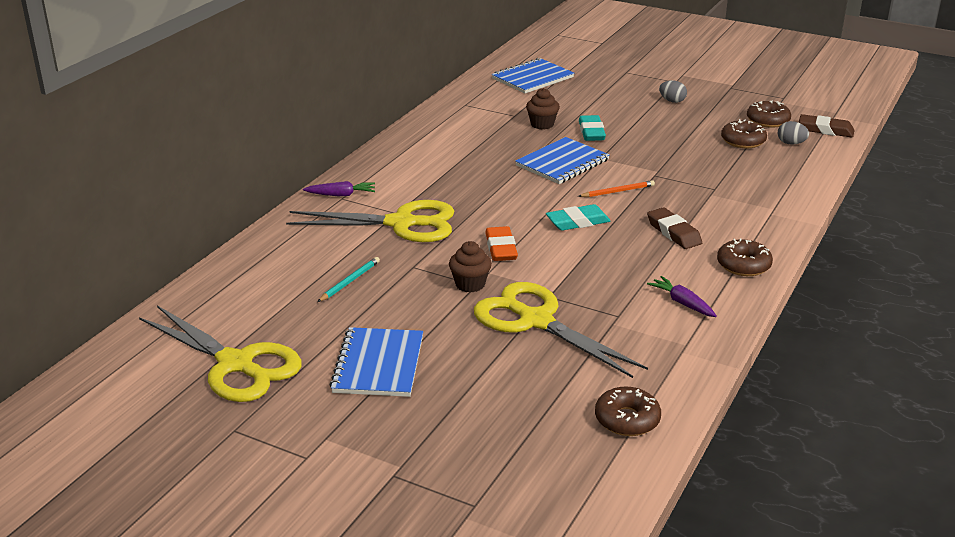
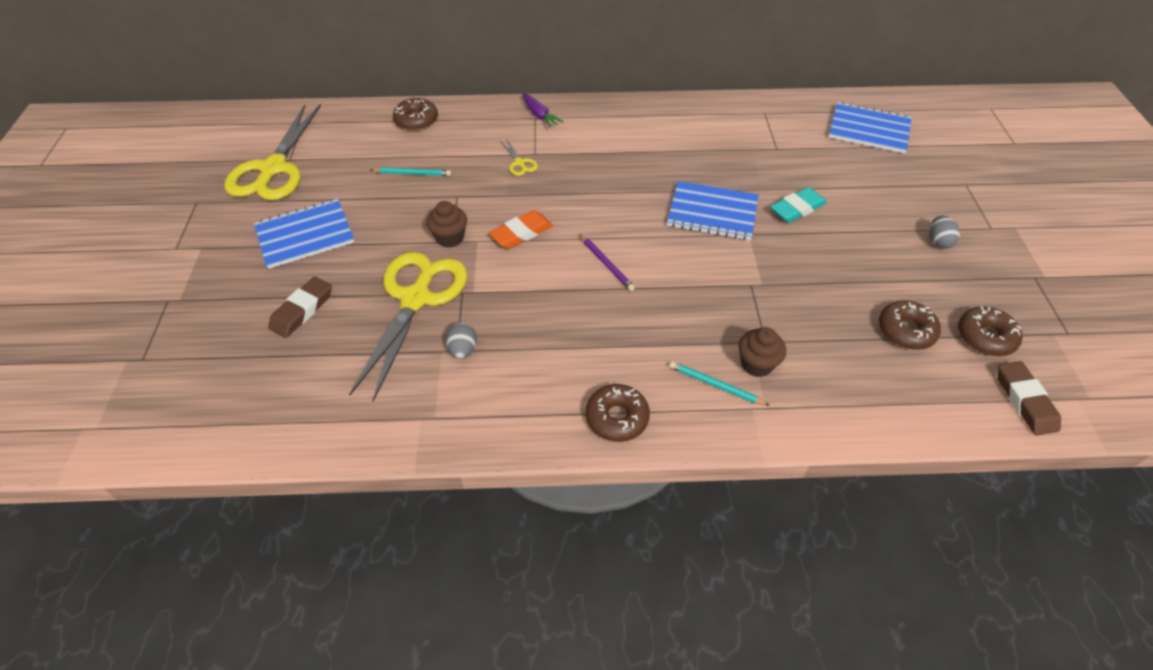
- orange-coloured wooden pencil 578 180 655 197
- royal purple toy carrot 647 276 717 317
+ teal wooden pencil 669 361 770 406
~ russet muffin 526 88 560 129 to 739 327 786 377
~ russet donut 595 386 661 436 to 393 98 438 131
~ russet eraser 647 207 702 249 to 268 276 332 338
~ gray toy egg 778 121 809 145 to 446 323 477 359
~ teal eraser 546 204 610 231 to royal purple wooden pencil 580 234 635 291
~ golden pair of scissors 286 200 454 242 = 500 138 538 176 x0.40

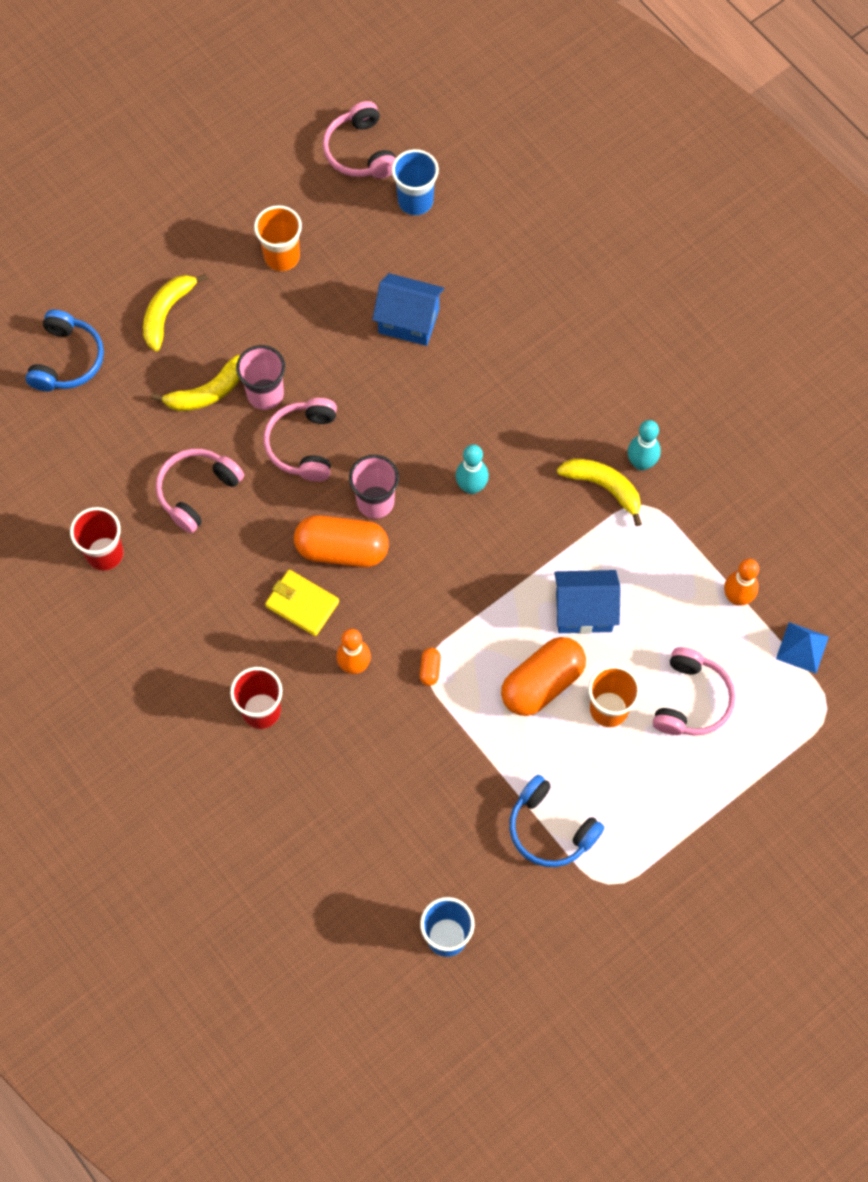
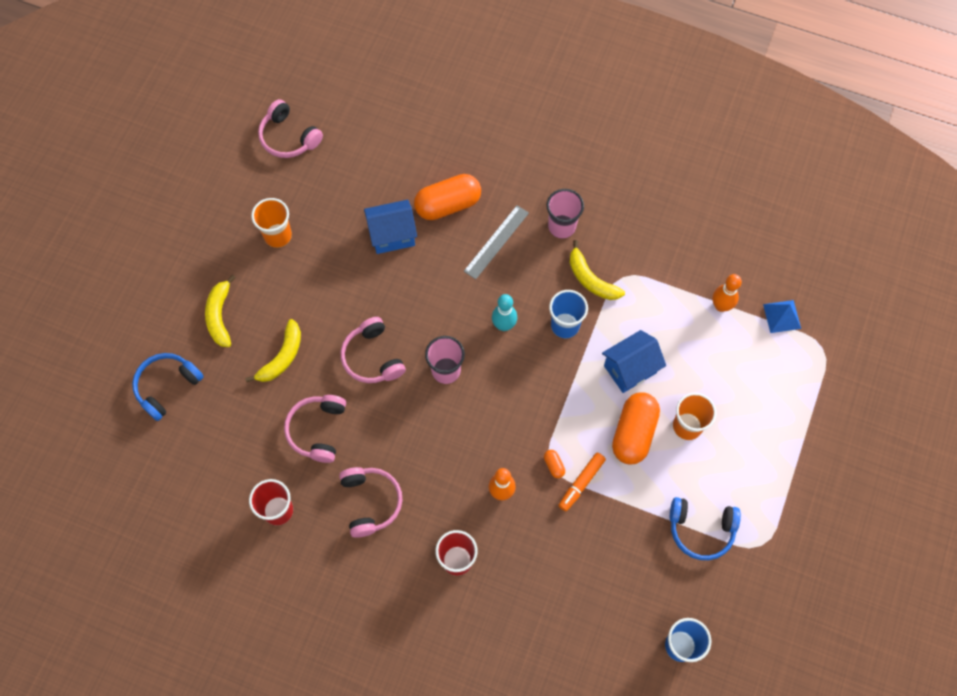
- golden billfold 265 570 339 636
- teal tenpin 628 420 661 470
+ gray ruler 464 205 529 279
+ orange-coloured marker 558 453 606 511
~ rosy beaker 236 345 285 410 to 546 189 584 239
~ orange-coloured pill 294 515 389 567 to 414 174 481 220
~ royal blue beaker 392 149 439 215 to 549 290 588 338
~ rosy headphones 653 647 735 736 to 339 467 403 538
~ royal blue headphones 25 310 104 391 = 132 353 204 421 120 degrees counterclockwise
~ golden banana 557 459 642 526 = 569 240 625 300 135 degrees counterclockwise

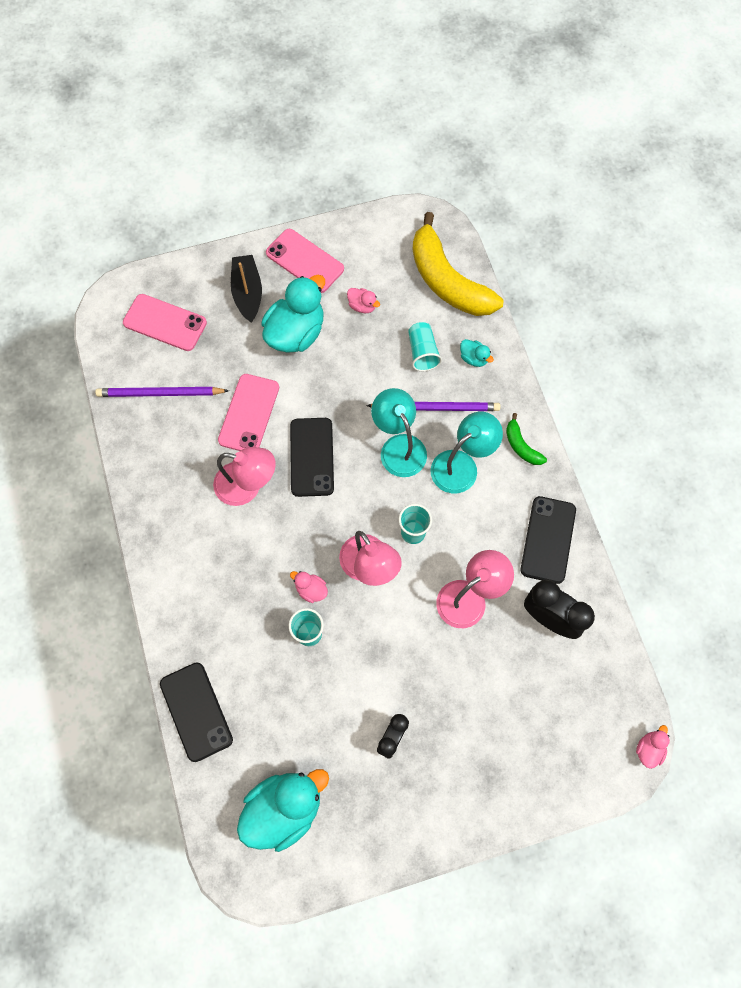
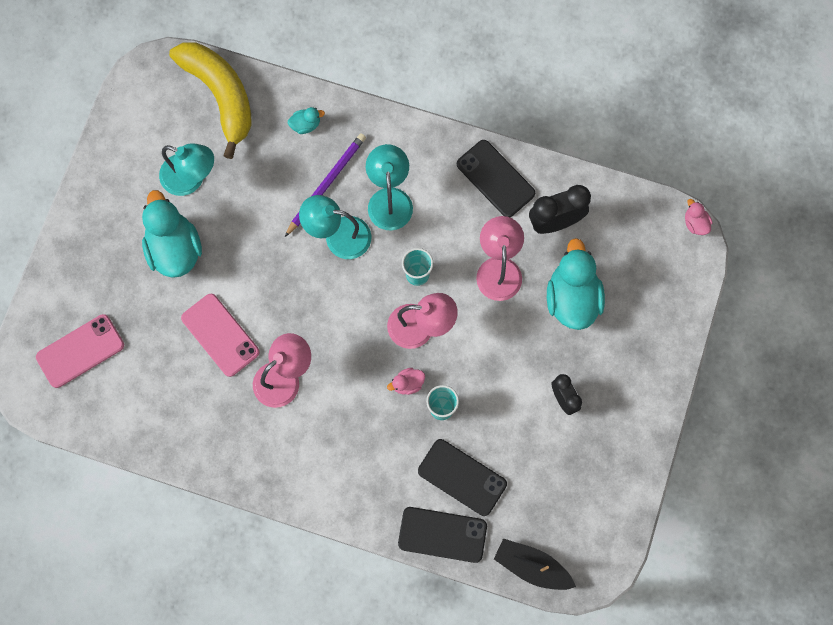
- royal purple wooden pencil 95 387 229 397
- rosy mobile phone 266 229 344 293
- teal beaker 408 322 442 371
- leaf-green banana 506 413 547 465
~ black sailboat 231 255 262 323 to 494 538 576 590
~ teal toy duck 237 769 329 852 to 547 238 605 330
~ black mobile phone 290 418 334 497 to 418 439 507 516
~ rosy toy duck 347 288 380 313 to teal desk lamp 159 143 214 196
~ golden banana 412 212 503 316 = 169 42 252 159 120 degrees counterclockwise

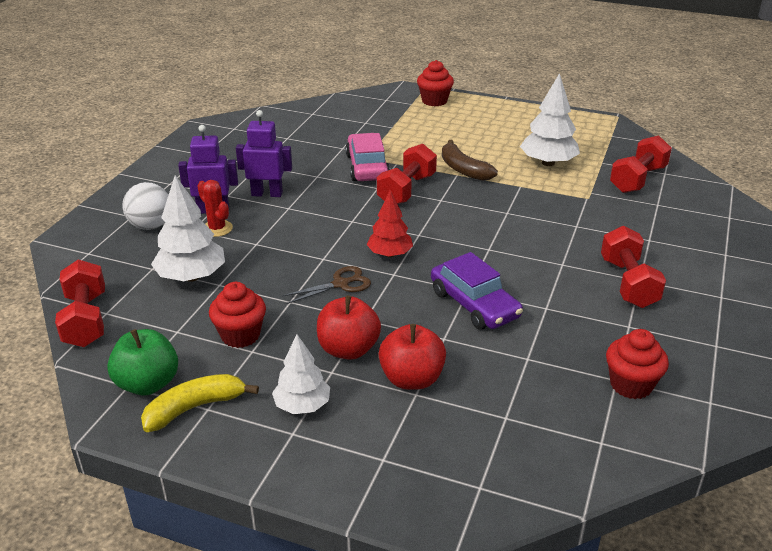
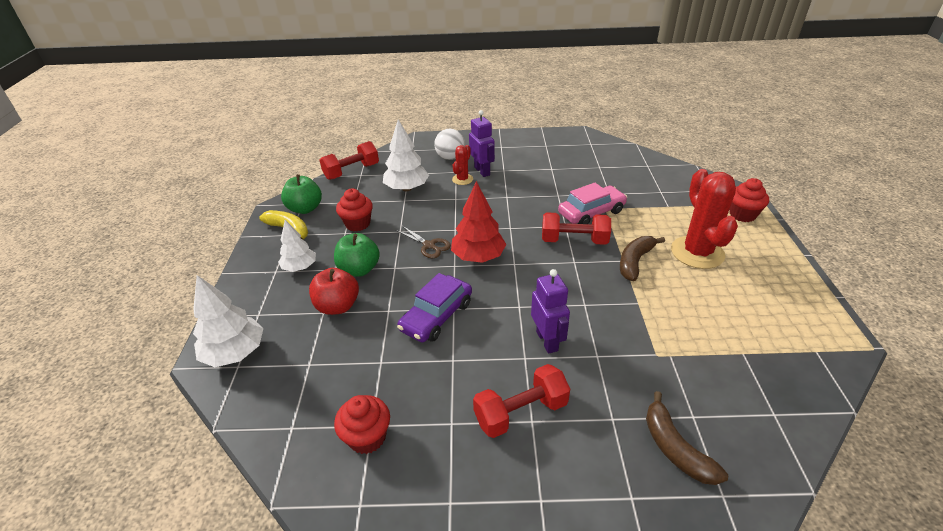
- red hand weight 610 135 672 193
+ russet banana 646 391 728 485
+ red prickly plant 671 169 738 269
~ royal purple robot 236 110 292 197 to 531 269 570 354
~ white fir tree 520 73 580 166 to 193 275 263 367
~ red toy apple 317 296 381 360 to leaf-green toy apple 334 233 380 277
~ red fir tree 366 190 413 257 = 451 181 507 263 x1.50

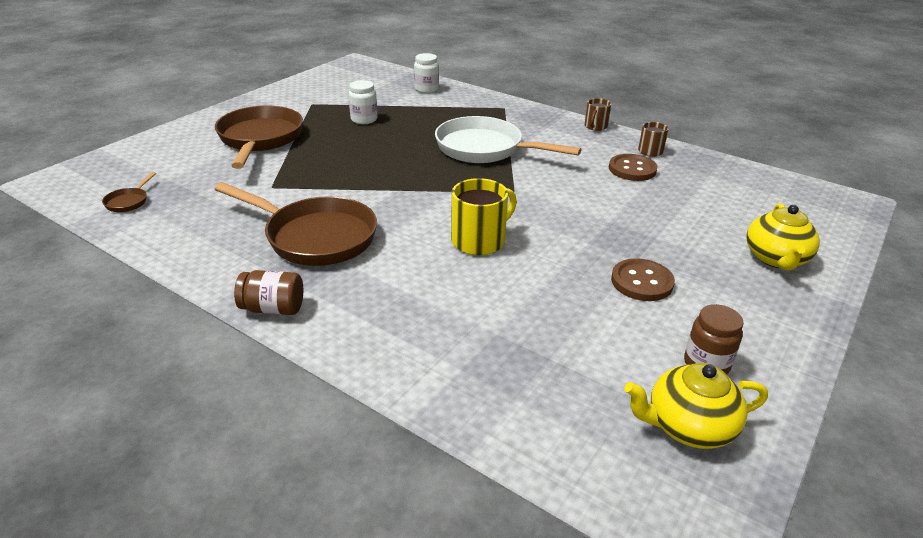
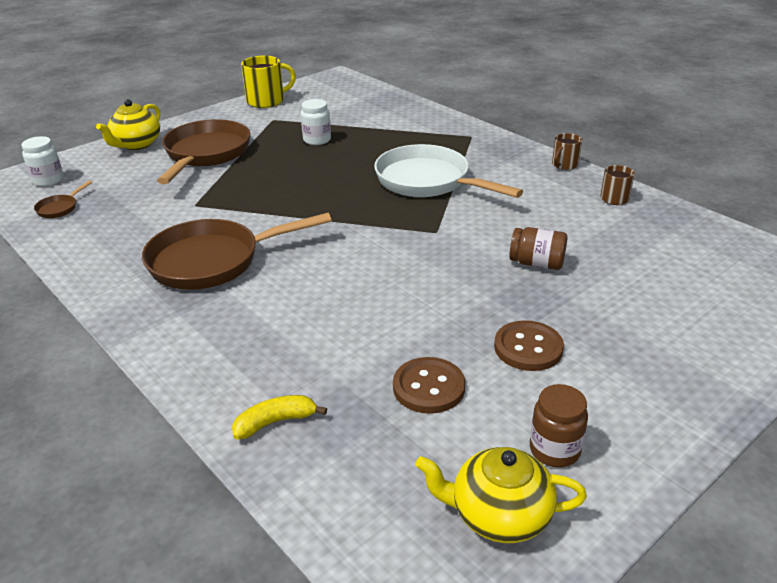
+ golden banana 232 395 327 439
~ russet jar 234 270 303 315 to 509 227 567 270
~ white jar 414 53 439 93 to 21 136 63 187
~ golden tea mug 451 178 517 255 to 241 56 296 108
~ russet sewing button 609 154 658 181 to 393 357 465 414
~ golden tea pot 747 203 820 271 to 96 99 160 150
~ russet skillet 215 182 377 266 = 142 213 332 290 120 degrees clockwise

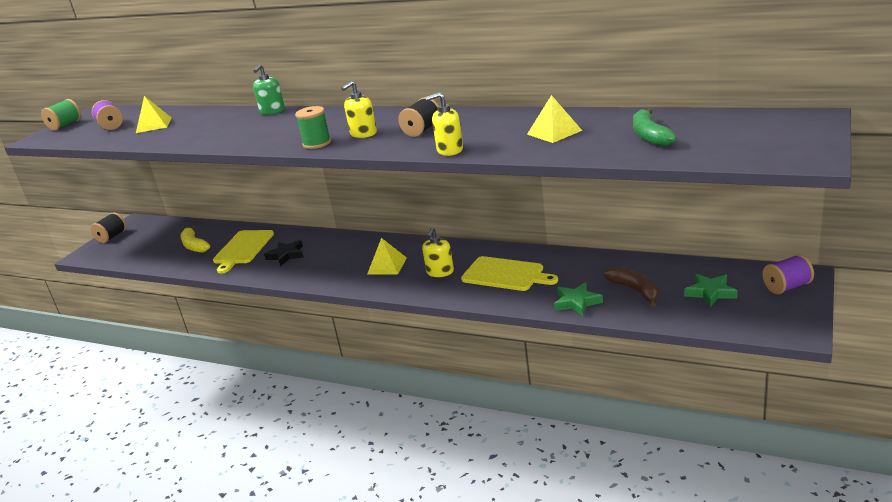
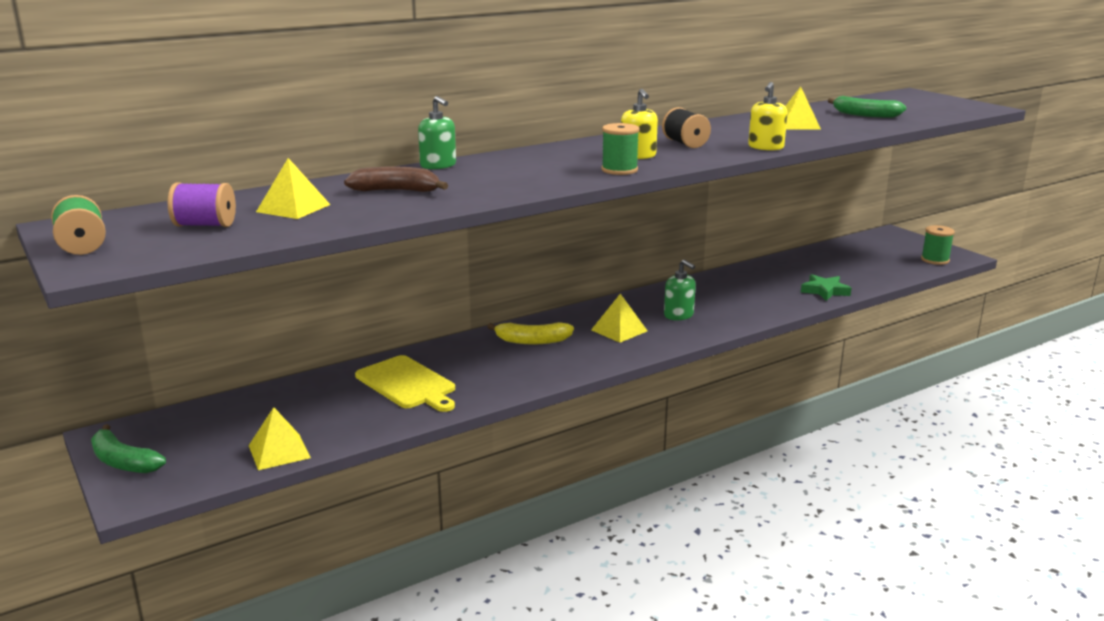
- black star 264 240 304 266
- golden chopping board 461 256 558 291
- leaf-green star 684 274 738 307
- royal purple bobbin 762 254 814 294
+ golden pyramid 249 407 311 470
+ leaf-green bobbin 921 225 955 265
~ golden banana 181 225 210 253 to 487 322 574 344
~ russet banana 603 266 659 307 to 344 167 448 192
~ black bobbin 91 212 126 243 to leaf-green banana 91 424 166 473
~ golden soap dispenser 422 227 454 277 to leaf-green soap dispenser 664 259 696 320

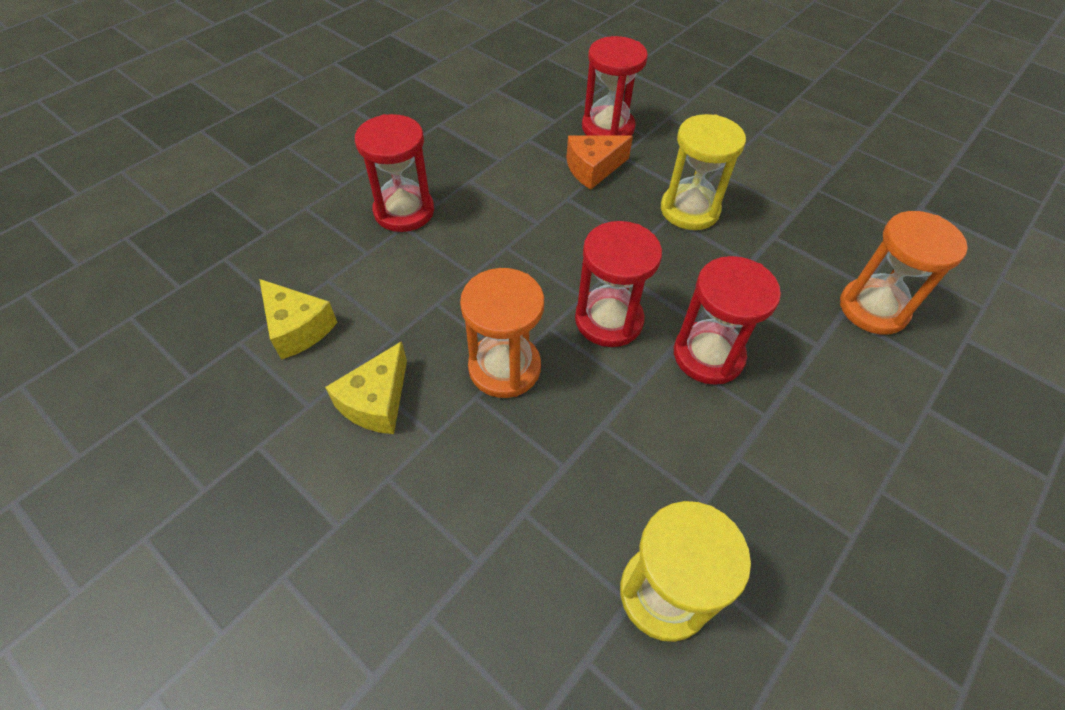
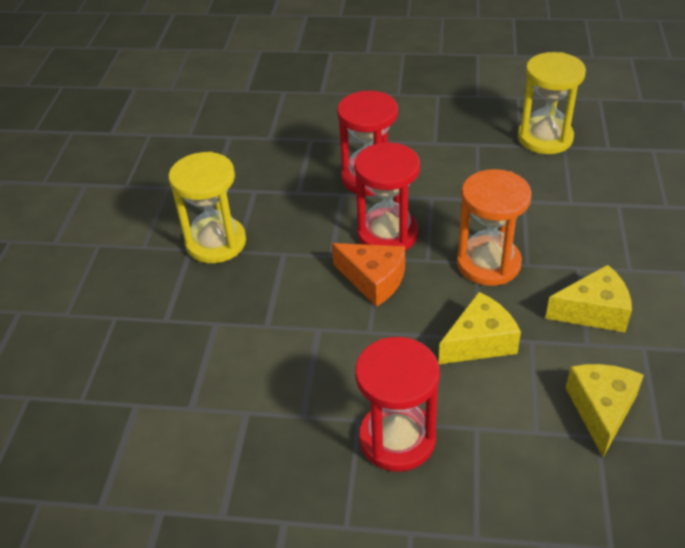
- red sandglass 582 36 648 135
- orange-coloured sandglass 840 211 968 335
+ golden piece of cheese 439 292 521 364
~ orange-coloured piece of cheese 566 135 633 190 to 332 243 405 307

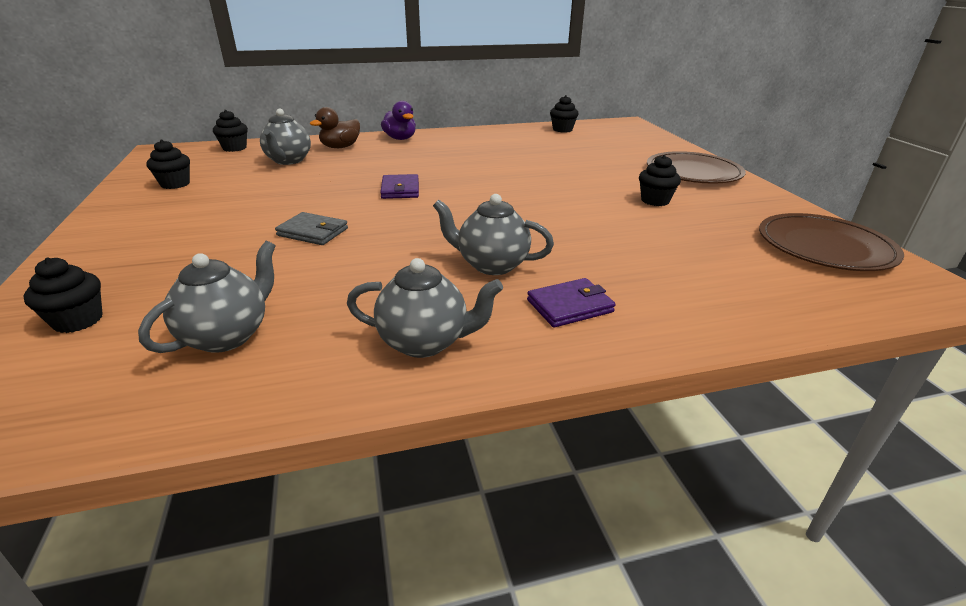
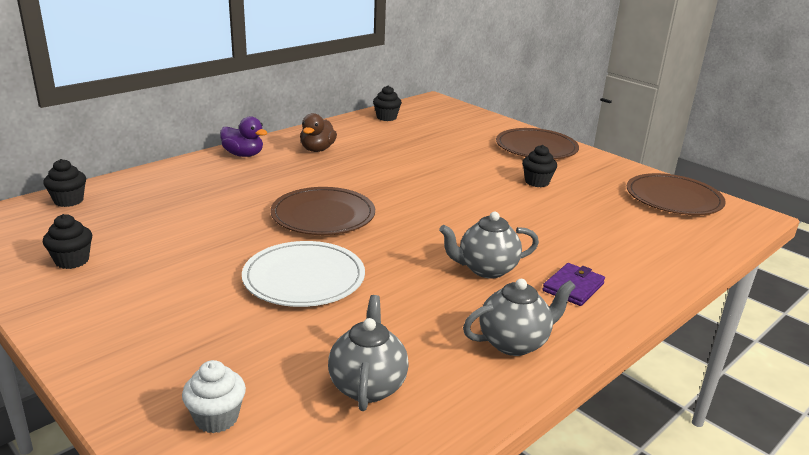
- gray tea pot 260 109 311 165
~ russet toy duck 310 107 360 148 to 300 113 337 152
~ gray billfold 275 212 348 245 to white flat dish 242 241 365 307
~ royal purple billfold 380 174 419 199 to russet flat dish 270 187 375 235
~ black muffin 24 257 103 333 to white muffin 182 360 246 433

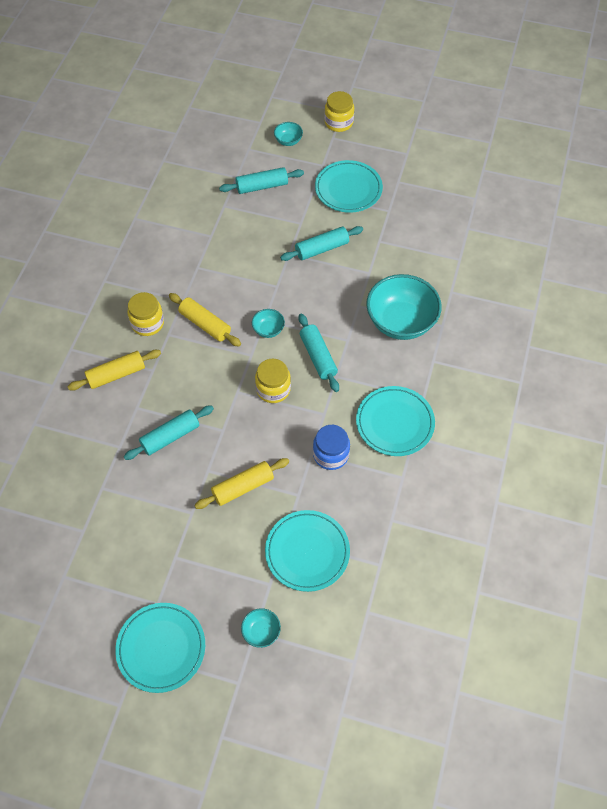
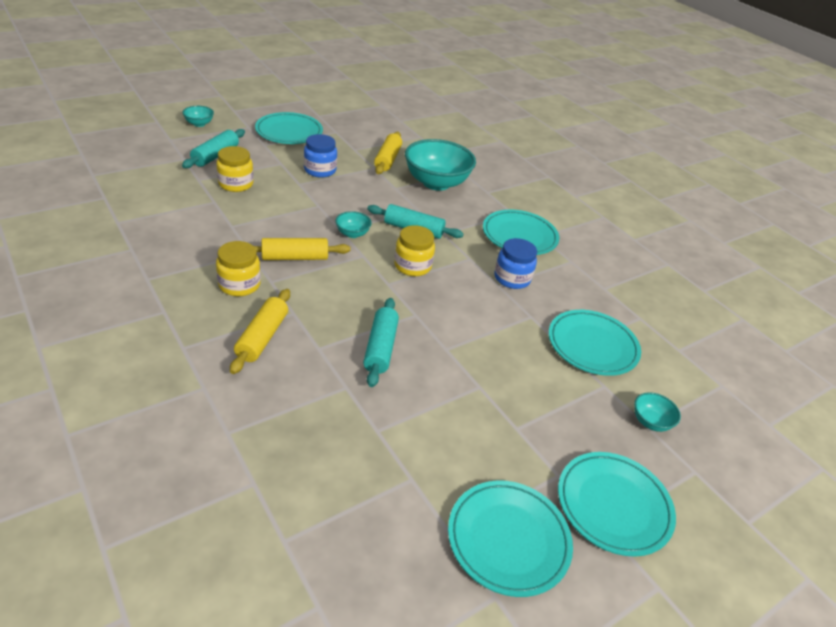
+ teal flat dish 448 481 573 597
~ golden pastry roller 194 458 289 509 to 374 132 402 174
~ golden jar 324 91 354 132 to 216 146 254 192
~ teal pastry roller 280 226 363 261 to royal blue jar 304 134 337 178

